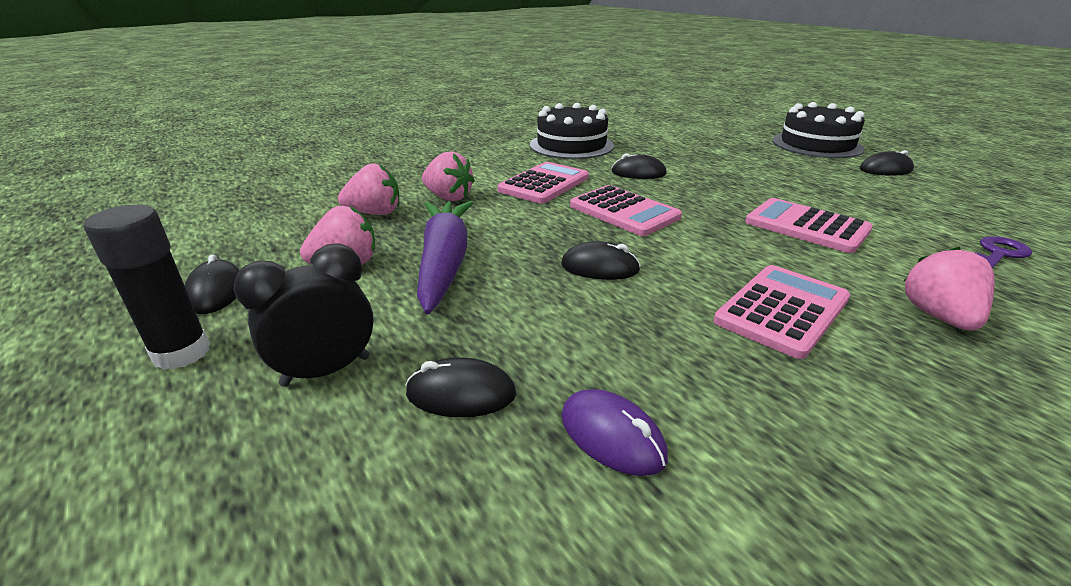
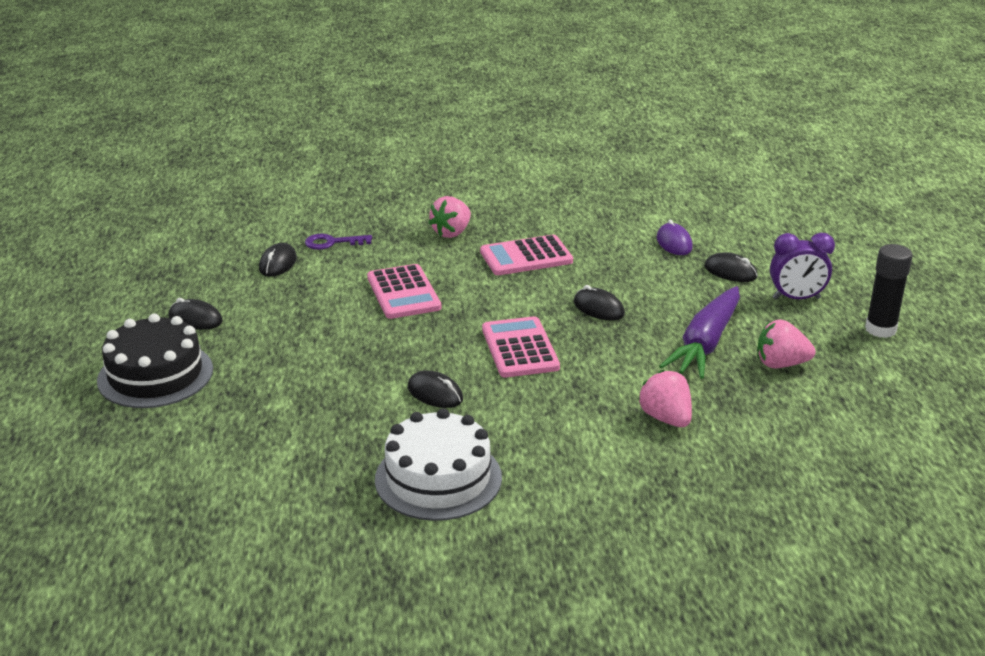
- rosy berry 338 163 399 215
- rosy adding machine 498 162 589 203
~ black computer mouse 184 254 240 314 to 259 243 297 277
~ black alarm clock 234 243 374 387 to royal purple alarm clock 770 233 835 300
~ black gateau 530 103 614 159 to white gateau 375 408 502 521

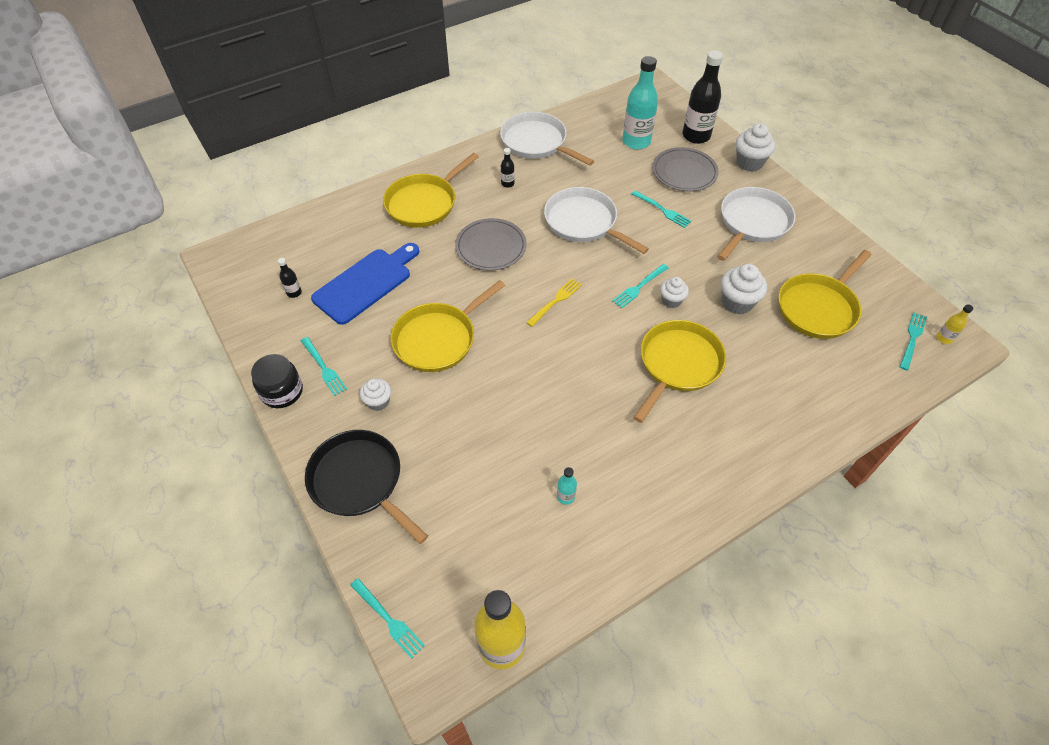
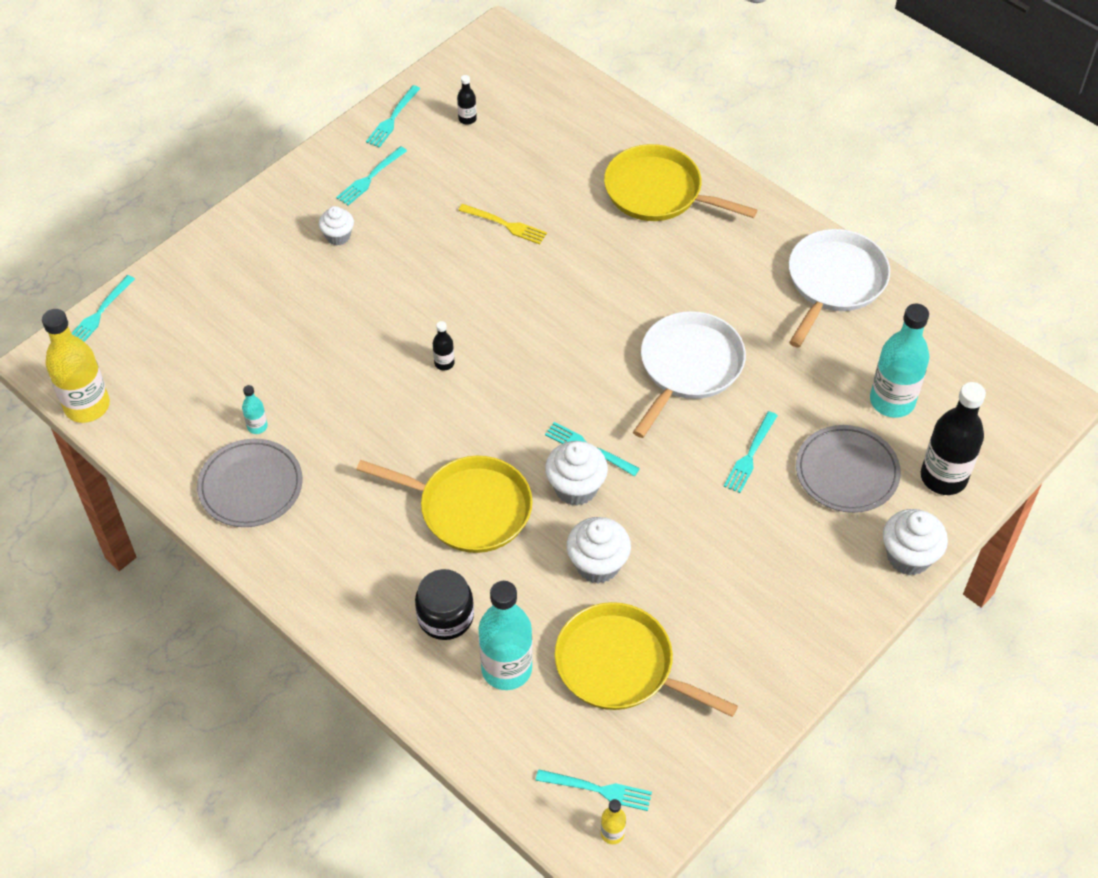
- black skillet 305 430 428 544
- royal blue chopping board 311 243 419 325
- golden skillet 391 280 505 372
- white skillet 717 187 795 261
+ teal table fork 366 85 420 148
+ teal bottle 478 581 533 690
~ black jar 251 354 303 408 to 415 569 474 640
~ gray flat dish 455 218 527 271 to 197 439 303 527
~ black bottle 501 148 515 188 to 433 321 454 370
~ golden table fork 526 279 582 327 to 458 204 547 244
~ white muffin 660 277 689 308 = 545 441 608 506 x1.59

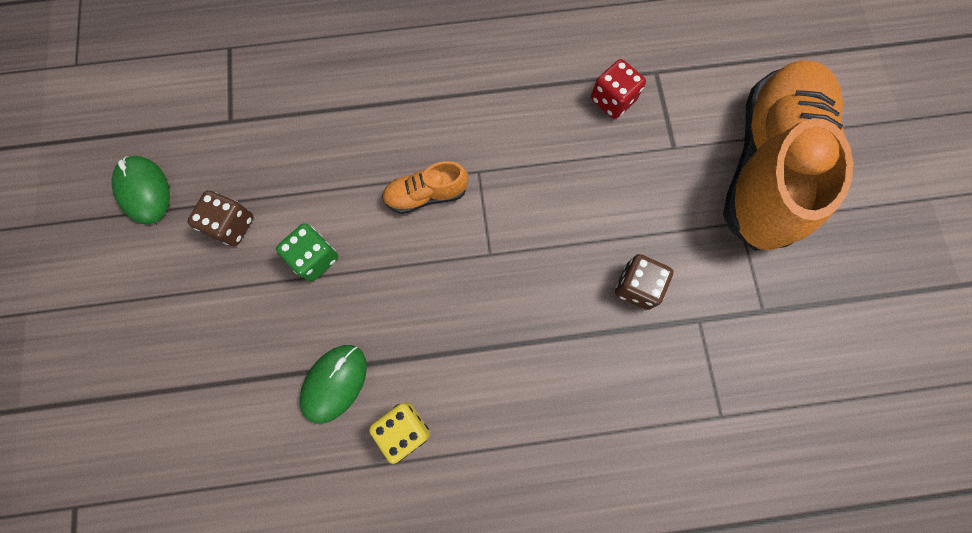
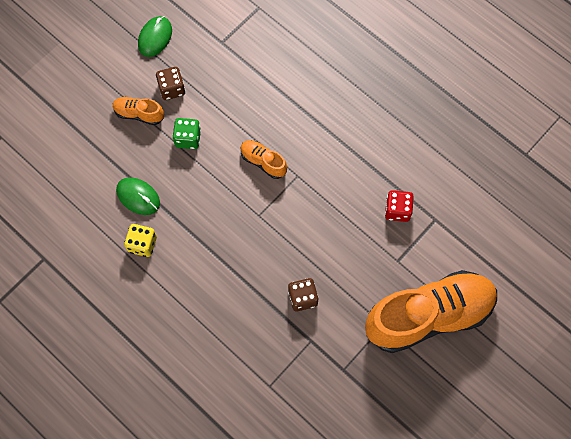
+ orange-coloured sneaker 113 97 164 125
~ leaf-green computer mouse 300 345 367 424 = 116 177 160 215 45 degrees clockwise

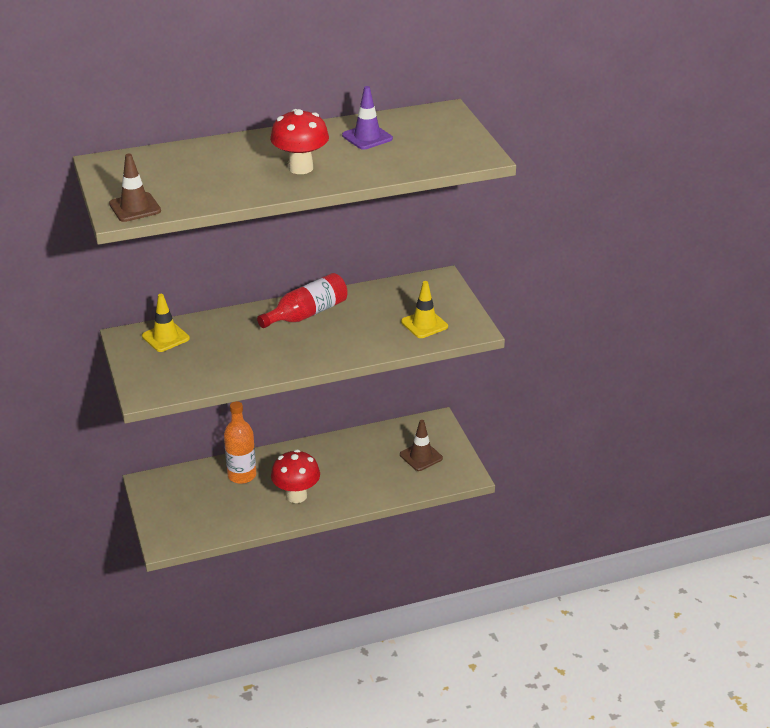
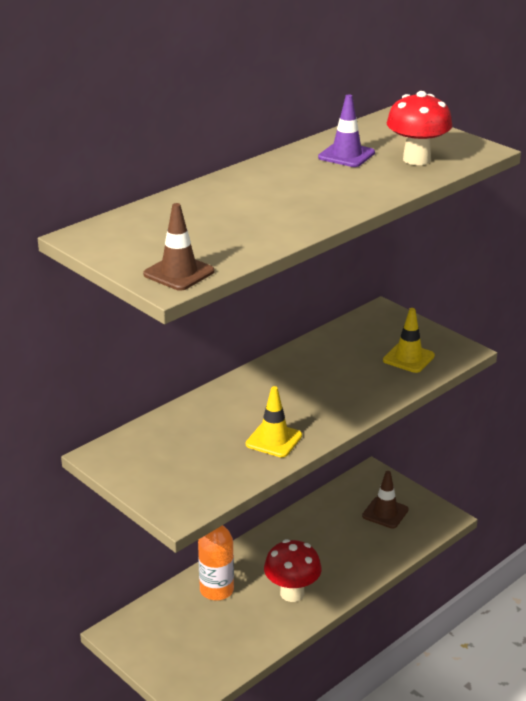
- red bottle 257 273 348 328
~ golden safety cone 142 294 190 352 to 246 386 302 457
~ red fungus 270 109 329 174 to 387 91 452 165

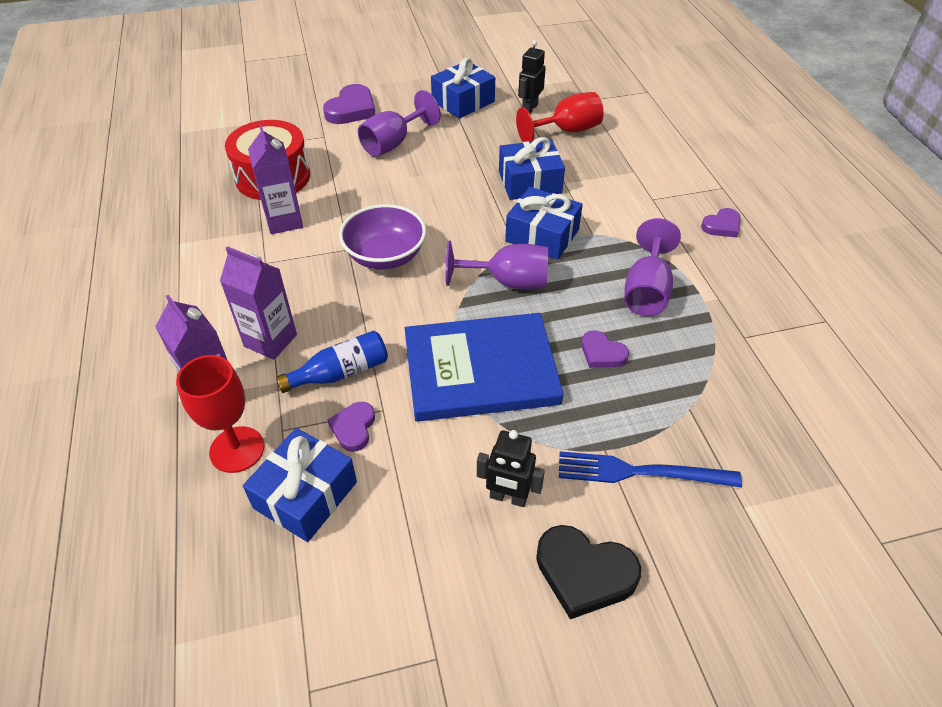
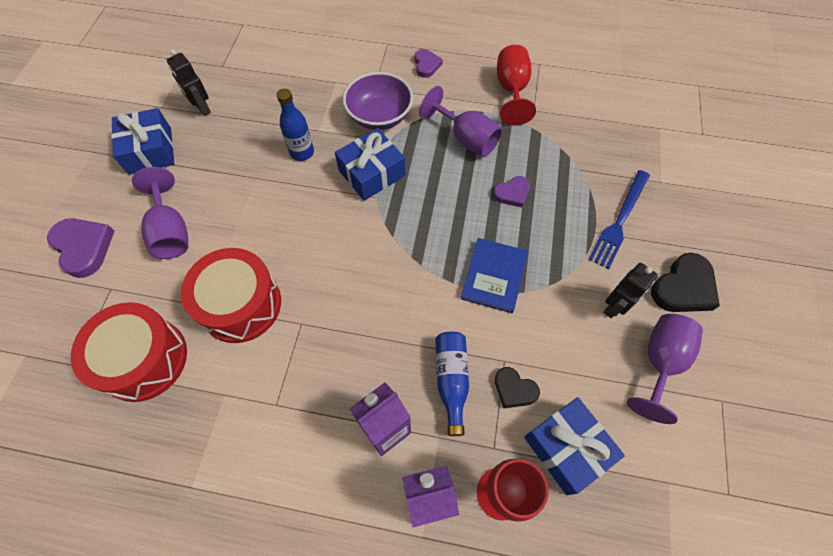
- royal purple carton 248 125 303 234
+ red drum 181 248 281 343
~ royal purple serving bowl 339 204 426 270 to 343 72 413 130
~ royal purple chalice 446 241 548 289 to 627 314 703 424
~ red chalice 516 92 604 142 to 497 45 536 126
~ royal blue gift 499 137 565 200 to royal blue bottle 277 89 314 161
~ royal purple love heart 328 402 375 452 to black love heart 495 367 540 408
~ royal blue book 405 313 563 422 = 461 238 528 313 x0.58

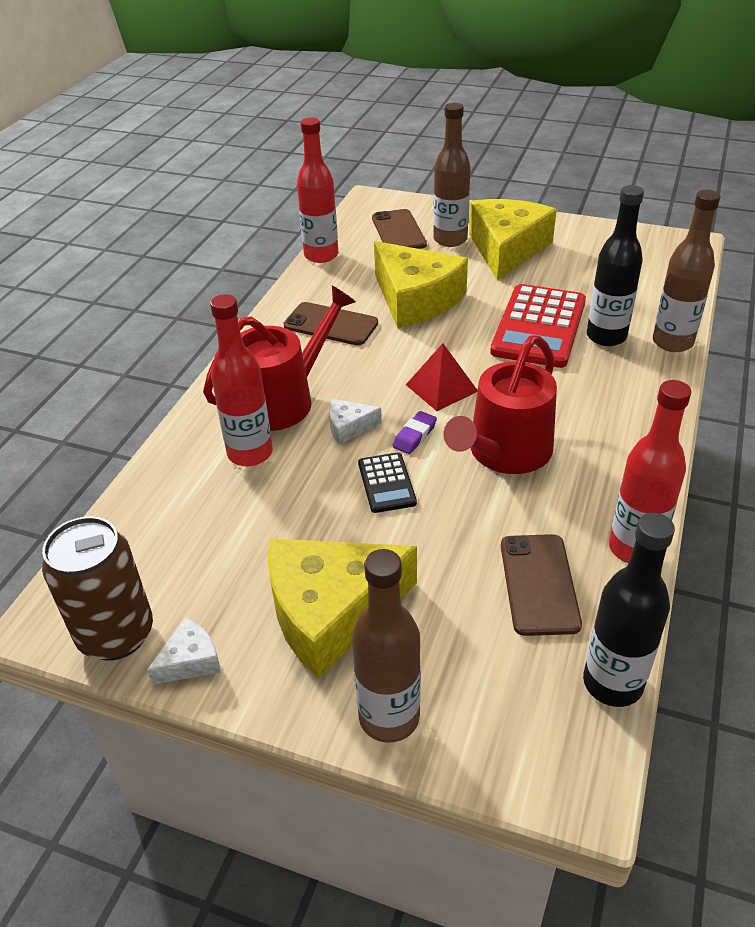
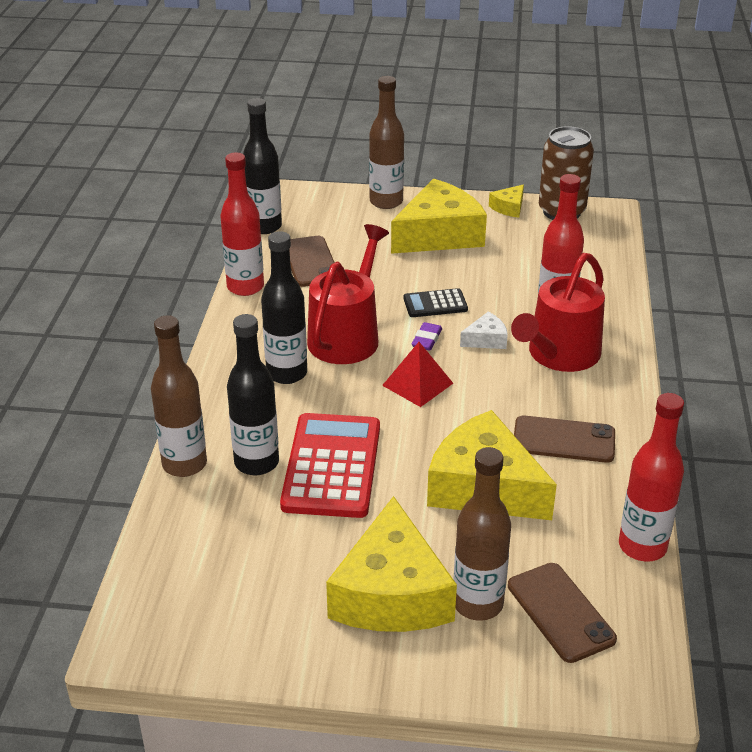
+ black bottle 261 231 307 384
~ white piece of cheese 147 618 221 685 to golden piece of cheese 489 184 524 218
~ black adding machine 358 452 417 513 = 404 288 468 317 75 degrees counterclockwise

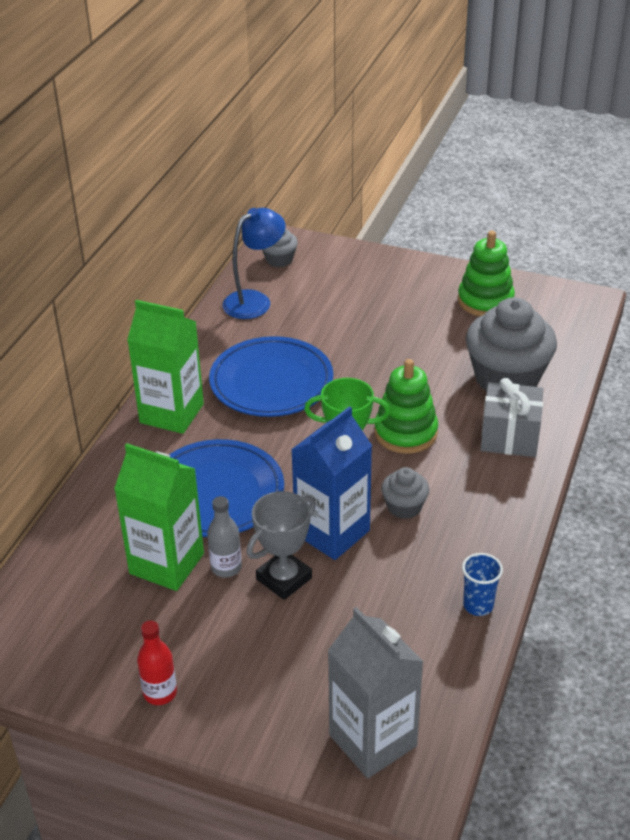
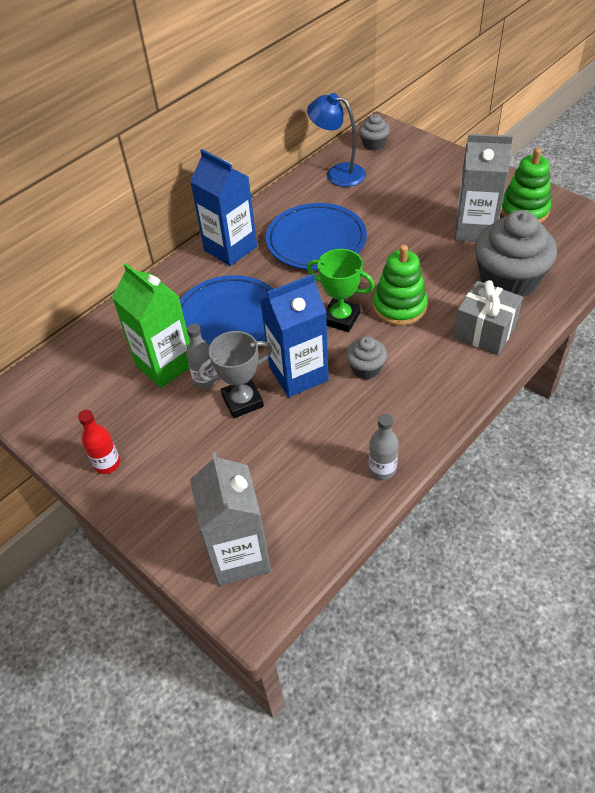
+ gray carton 455 134 513 242
~ royal blue beaker 462 553 503 616 to gray bottle 369 414 399 480
~ leaf-green carton 127 300 204 434 to royal blue carton 190 149 257 266
~ royal blue desk lamp 222 208 285 319 = 307 93 366 187 135 degrees counterclockwise

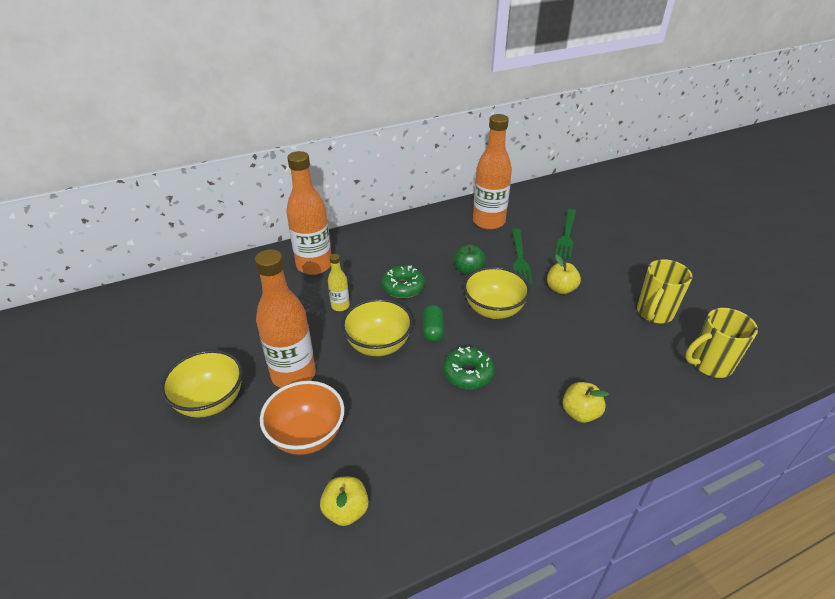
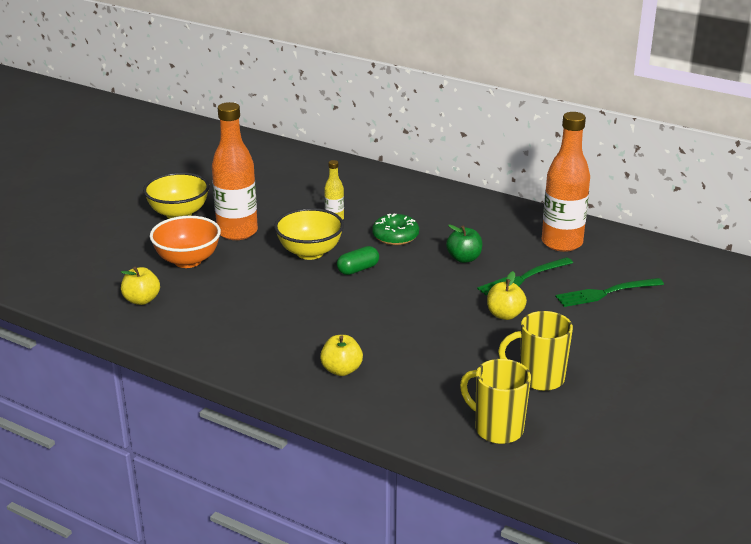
- orange-coloured bottle 286 151 331 275
- leaf-green donut 443 347 495 389
- golden serving bowl 463 267 530 319

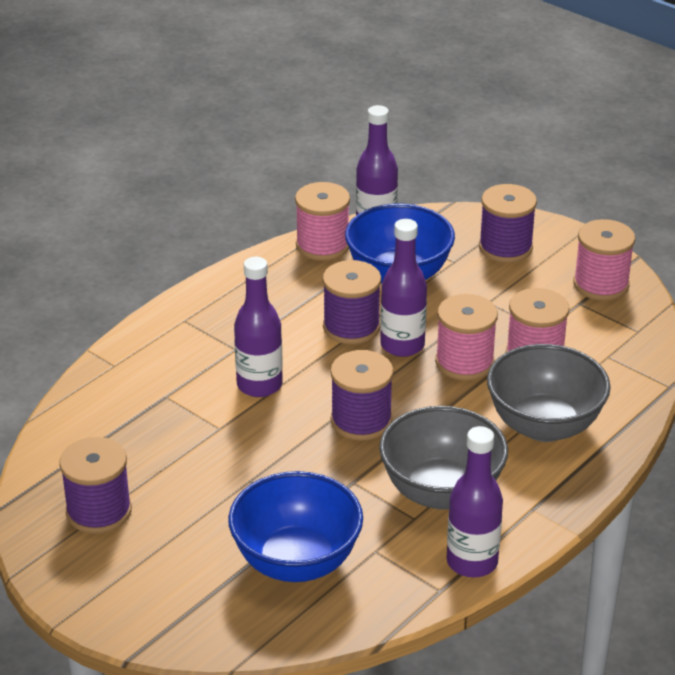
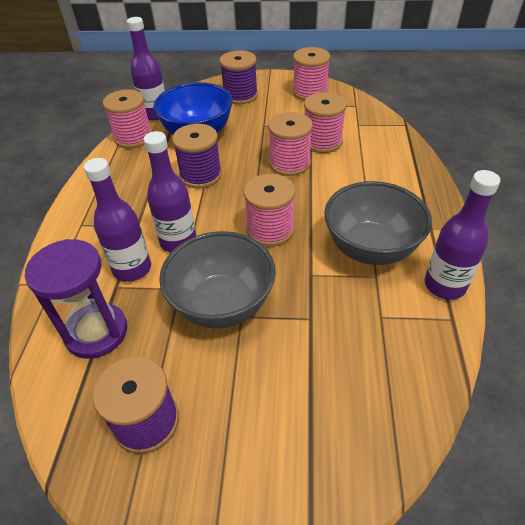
- royal blue serving bowl 228 471 363 582
+ royal purple sandglass 25 239 127 359
~ royal purple bottle 380 219 427 357 to 84 158 151 282
~ gray serving bowl 487 344 611 442 to 159 231 276 329
~ royal purple bobbin 330 350 394 441 to rosy bobbin 244 174 295 247

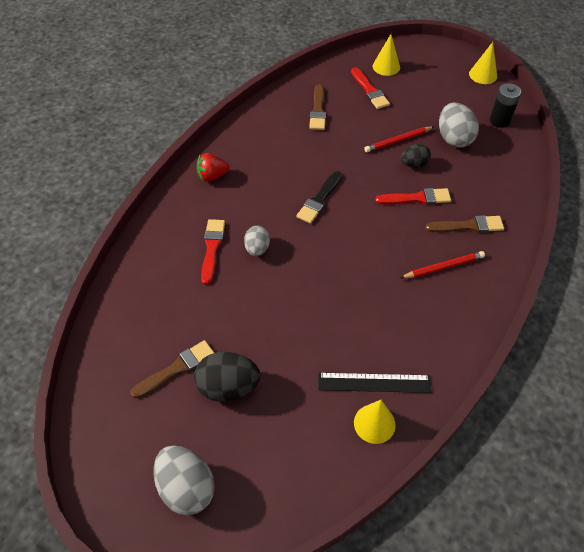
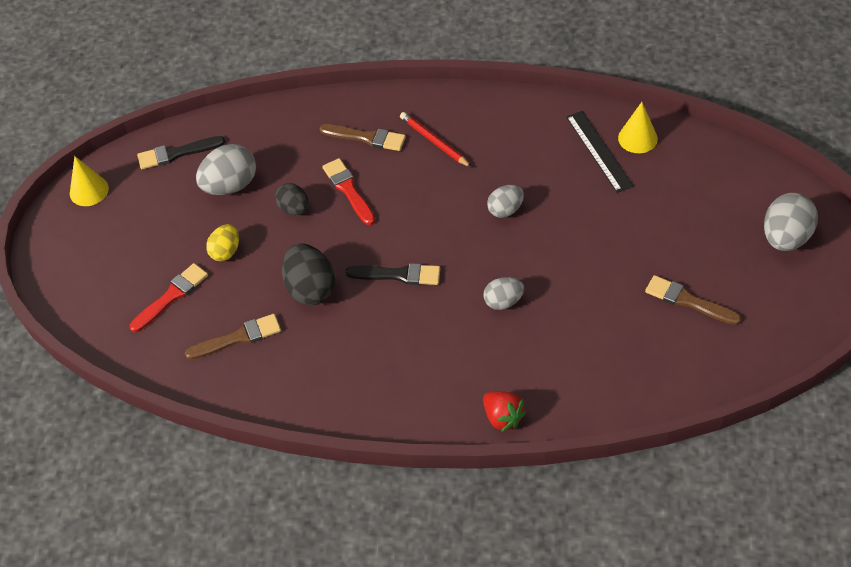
- red paintbrush 201 219 225 285
- red wooden pencil 364 126 433 152
- golden cone shape 373 34 400 76
+ golden toy egg 206 224 239 261
+ gray toy egg 487 185 524 218
~ black toy egg 194 352 260 402 to 282 243 335 305
~ red berry 196 153 230 182 to 483 391 526 432
~ black AA battery 490 83 521 128 to black paintbrush 137 136 225 169
~ russet paintbrush 425 215 504 233 = 319 124 406 151 135 degrees clockwise

